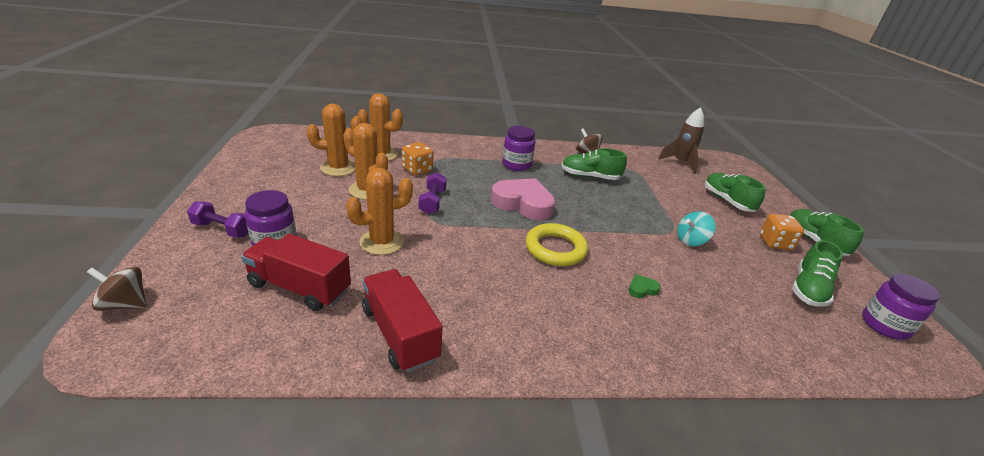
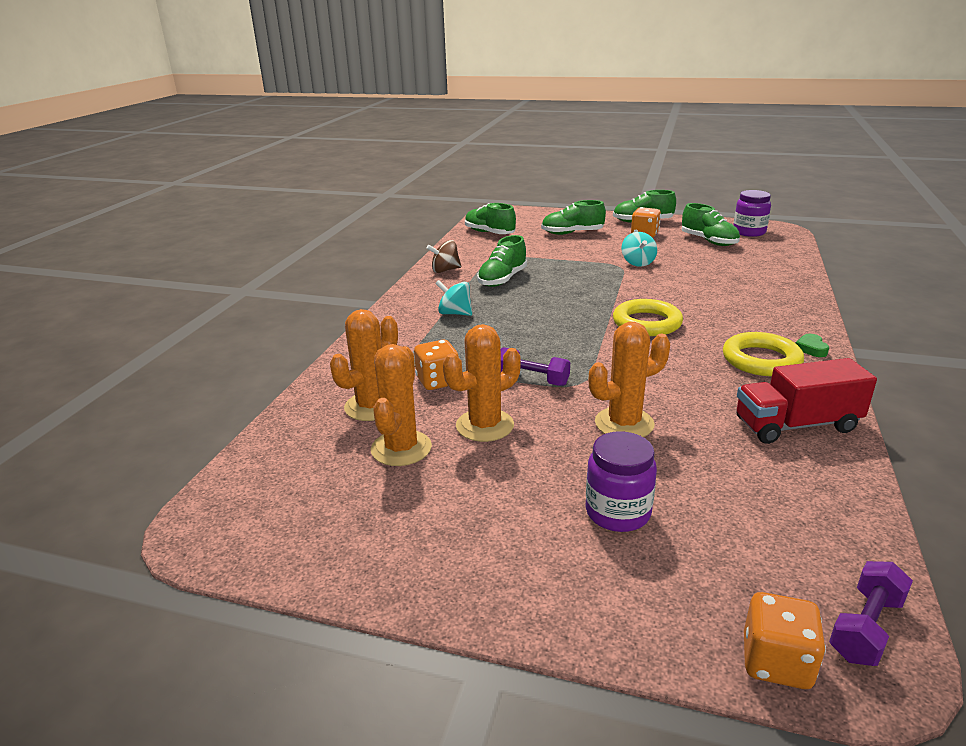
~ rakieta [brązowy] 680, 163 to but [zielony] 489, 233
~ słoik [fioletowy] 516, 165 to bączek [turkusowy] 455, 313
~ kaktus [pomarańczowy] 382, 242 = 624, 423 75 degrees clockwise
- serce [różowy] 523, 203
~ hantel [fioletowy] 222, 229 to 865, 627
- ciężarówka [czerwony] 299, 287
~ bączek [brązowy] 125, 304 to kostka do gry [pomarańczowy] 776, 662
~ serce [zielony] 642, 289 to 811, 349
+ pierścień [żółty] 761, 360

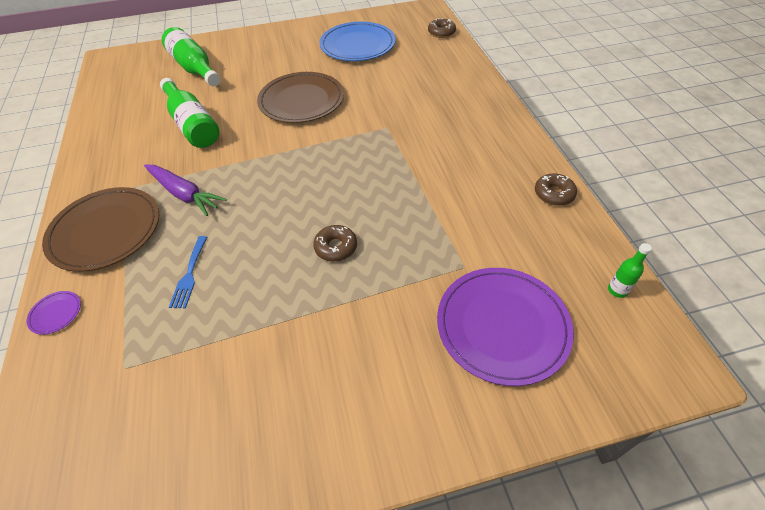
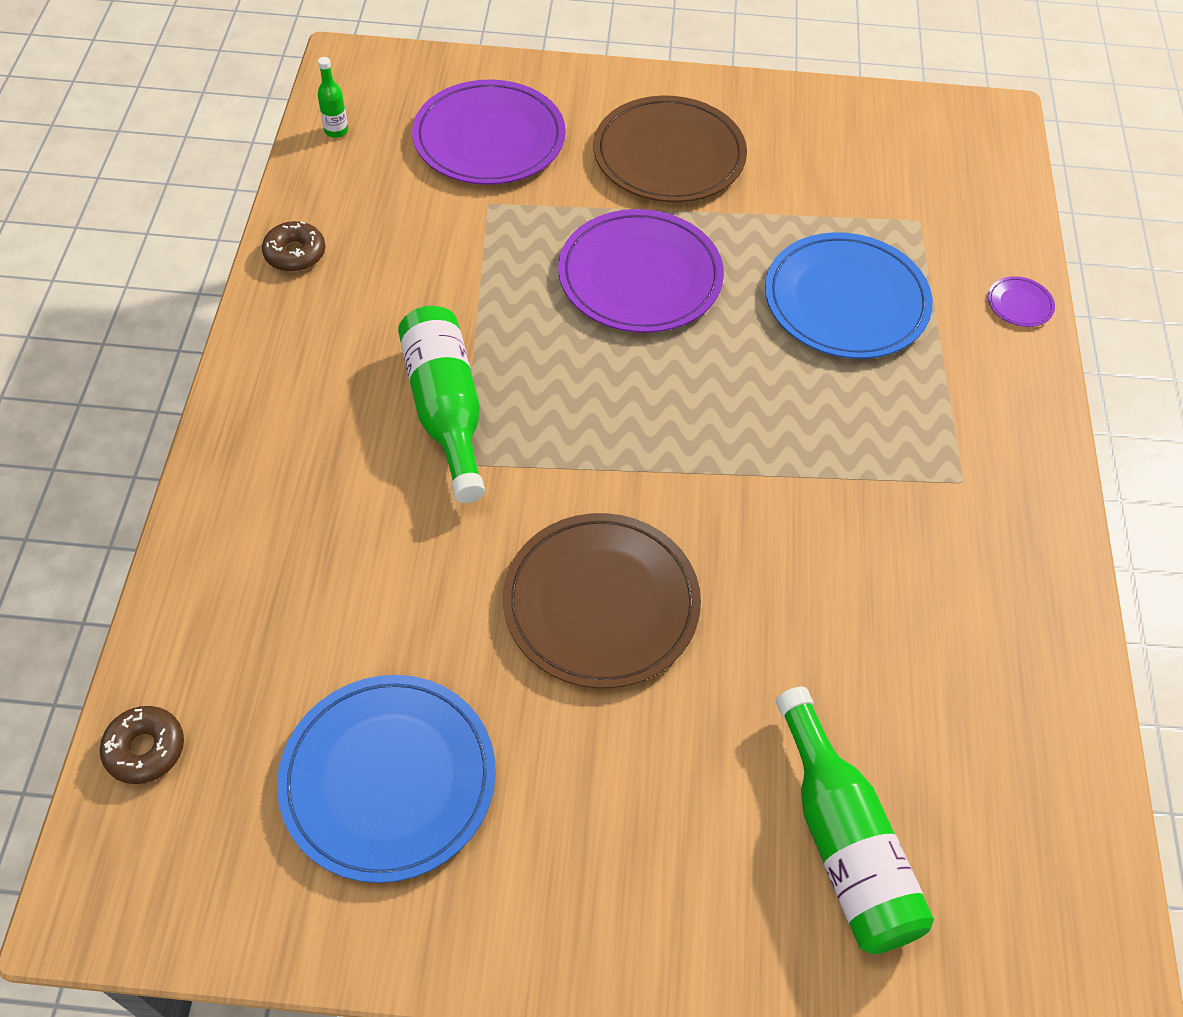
~ butelka [zielony] 192, 124 to 446, 410
- marchewka [fioletowy] 184, 194
~ talerz [brązowy] 105, 231 to 669, 155
~ donut [brązowy] 336, 247 to talerz [fioletowy] 640, 276
~ widelec [niebieski] 189, 274 to talerz [niebieski] 846, 301

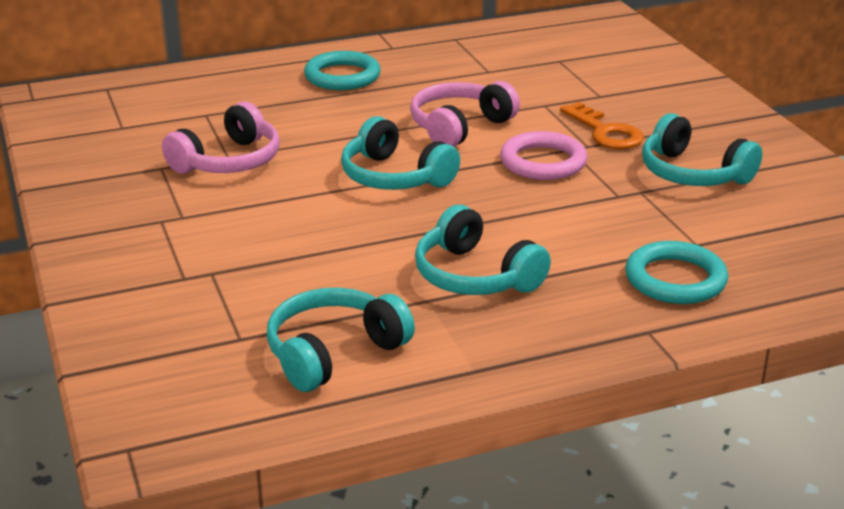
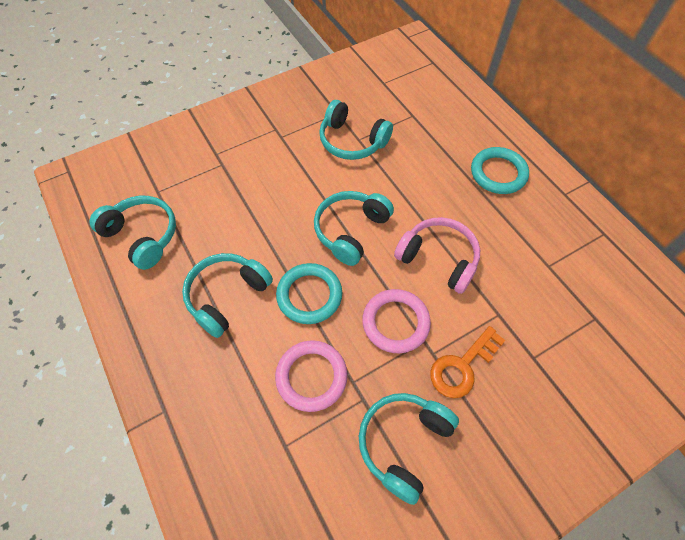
~ słuchawki [różowy] 229, 161 to słuchawki [turkusowy] 352, 141
~ pierścień [turkusowy] 675, 279 to 309, 295
+ pierścień [różowy] 311, 376

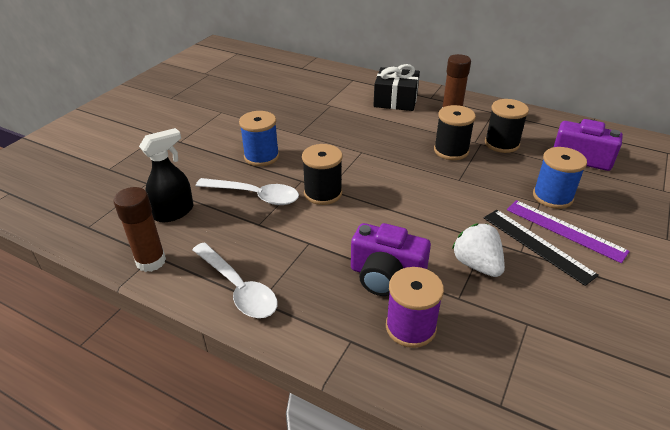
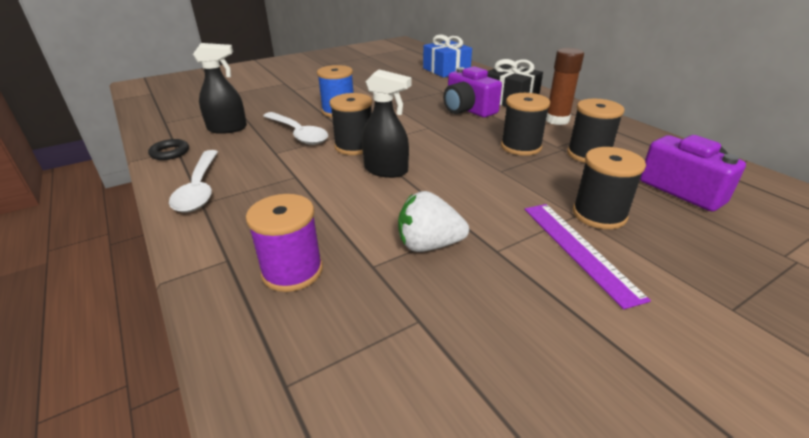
~ szpulka [niebieski] 552, 197 to szpulka [czarny] 599, 214
~ klej w sztyfcie [brązowy] 151, 261 to pierścień [czarny] 170, 153
- linijka [czarny] 537, 245
~ aparat fotograficzny [fioletowy] 386, 276 to 468, 110
~ truskawka [biały] 477, 265 = 429, 245 90 degrees counterclockwise
+ prezent [niebieski] 446, 70
+ spryskiwacz [czarny] 386, 170

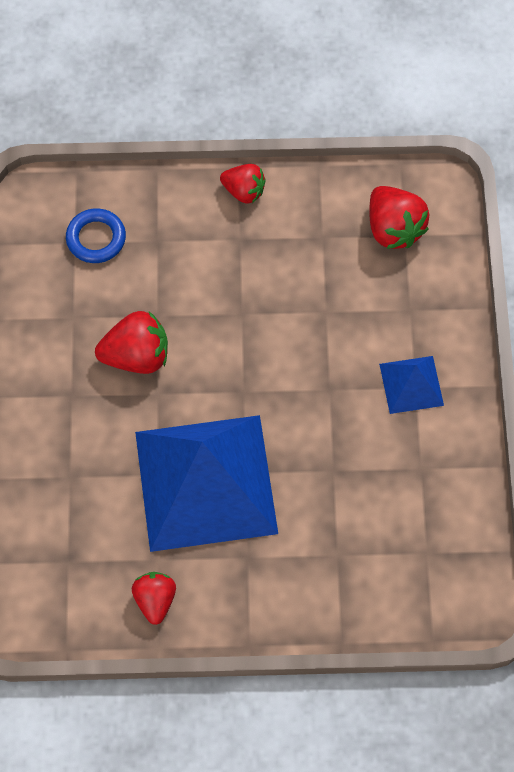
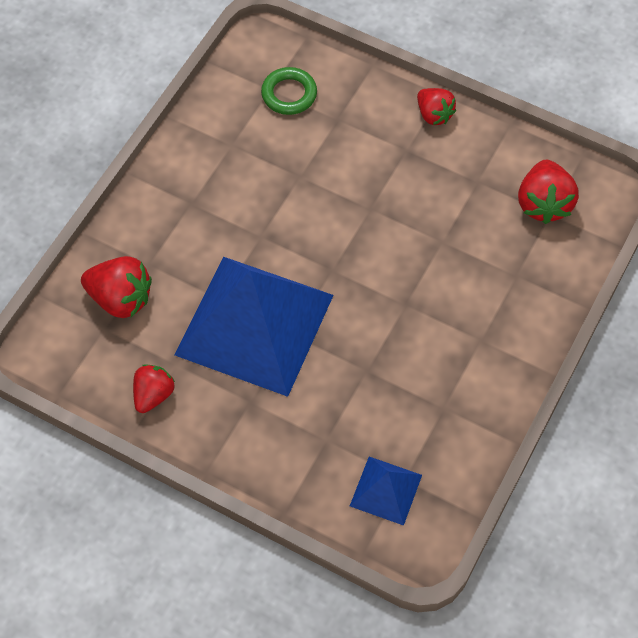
~ pierścień [niebieski] 96, 238 to pierścień [zielony] 289, 94
~ truskawka [czerwony] 137, 356 to 120, 299
~ piramida [niebieski] 411, 384 to 386, 490

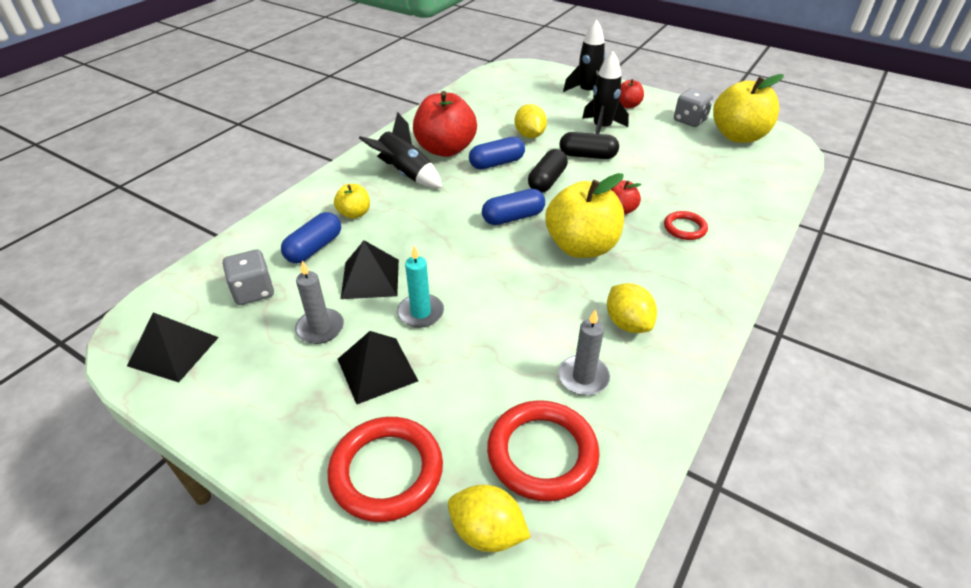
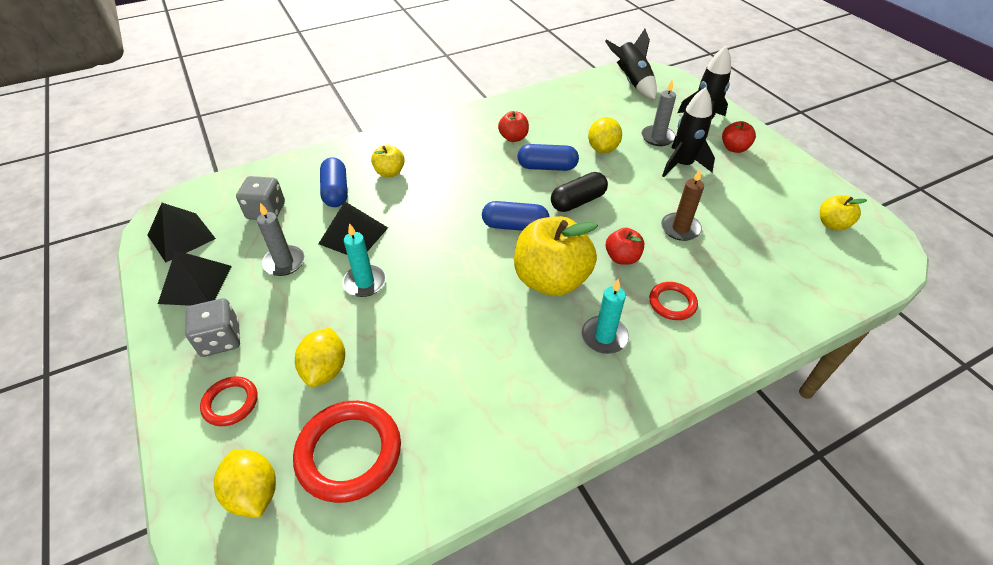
~ jabłko [żółty] 738, 136 = 832, 224 x0.49
~ kostka do gry [szary] 690, 120 to 220, 339
~ jabłko [czerwony] 445, 149 = 513, 138 x0.49
~ rakieta [czarny] 405, 174 to 632, 81
- kapsułka [czarny] 587, 156
~ kapsułka [niebieski] 314, 248 = 336, 191 75 degrees counterclockwise
~ cytryna [żółty] 627, 323 to 325, 369
~ świeca [szary] 583, 377 to 657, 137
~ piramida [czarny] 377, 370 to 195, 284
~ pierścień [czerwony] 386, 471 = 230, 403 x0.55
+ świeca [brązowy] 680, 228
+ świeca [turkusowy] 604, 337

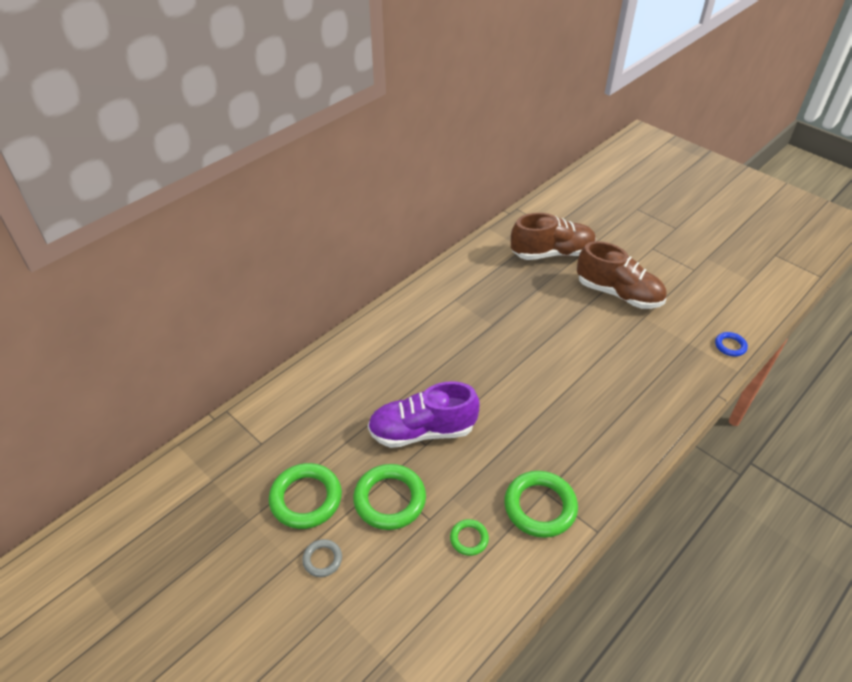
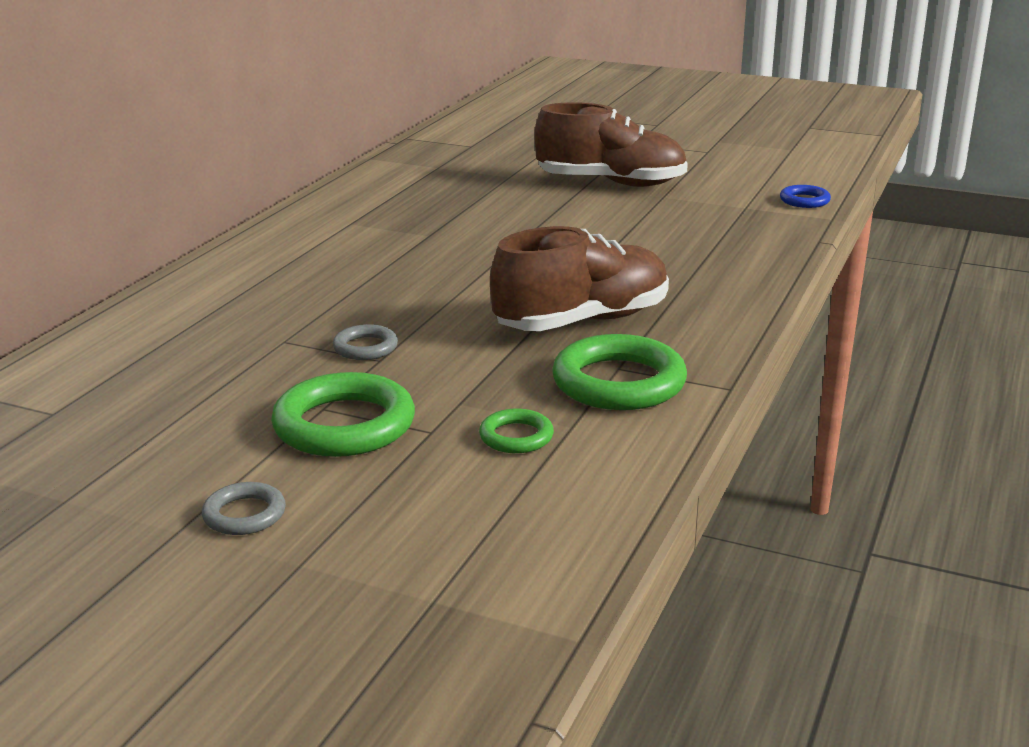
~ but [brązowy] 552, 253 to 582, 321
~ but [fioletowy] 422, 431 to pierścień [szary] 365, 347
- pierścień [zielony] 306, 498

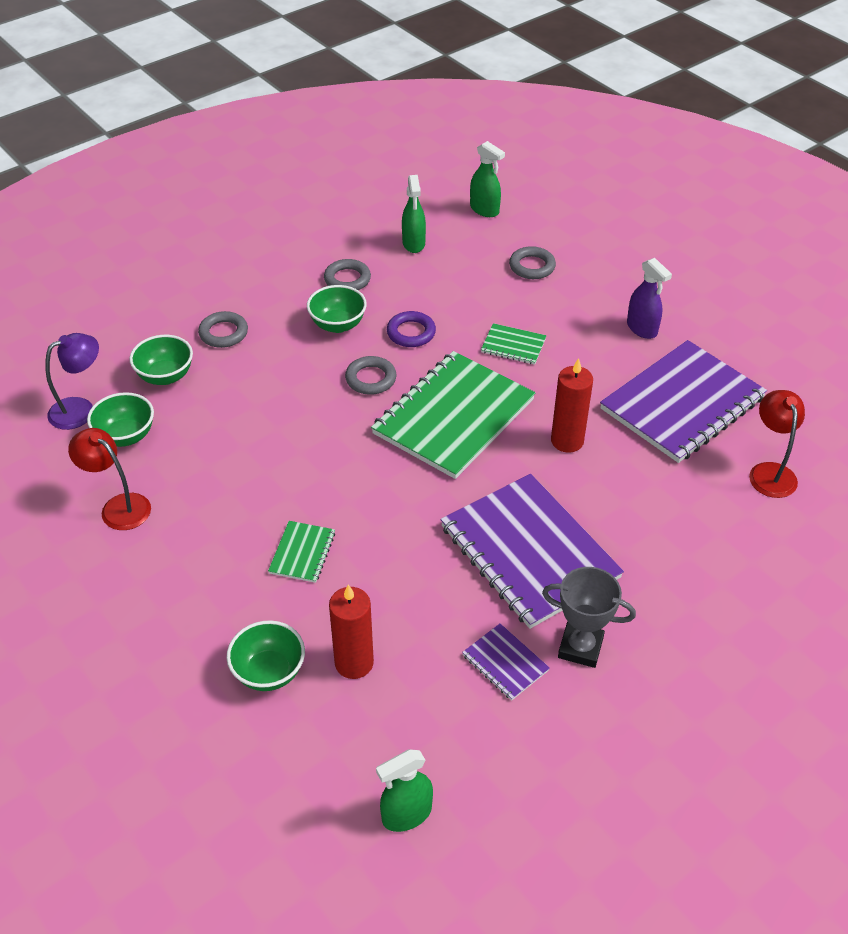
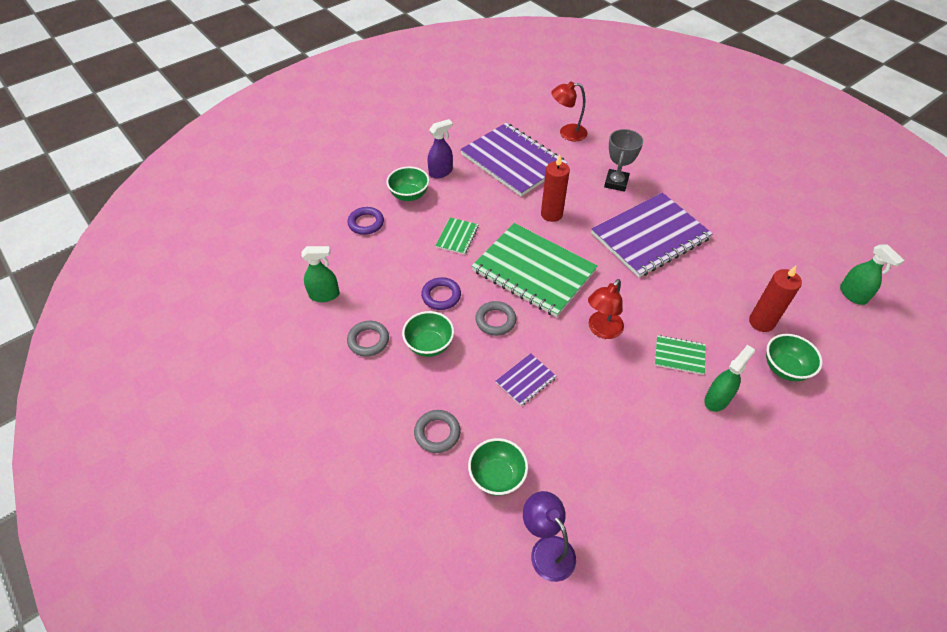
~ spryskiwacz [zielony] 484, 210 to 717, 399
~ pierścień [szary] 532, 266 to pierścień [fioletowy] 366, 223
~ miska [zielony] 126, 436 to 409, 195
~ lampka [czerwony] 118, 506 to 601, 330
~ puchar [szary] 580, 647 to 616, 183
~ zeszyt [fioletowy] 505, 663 to 526, 380

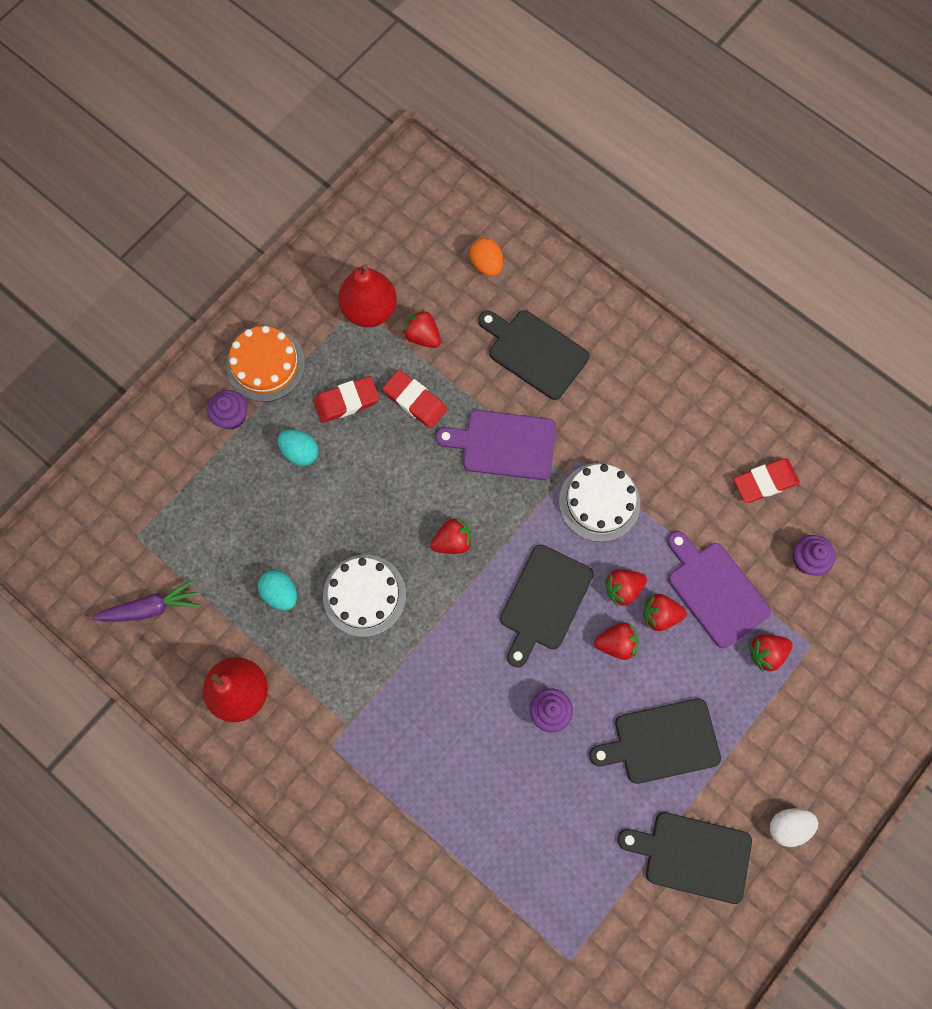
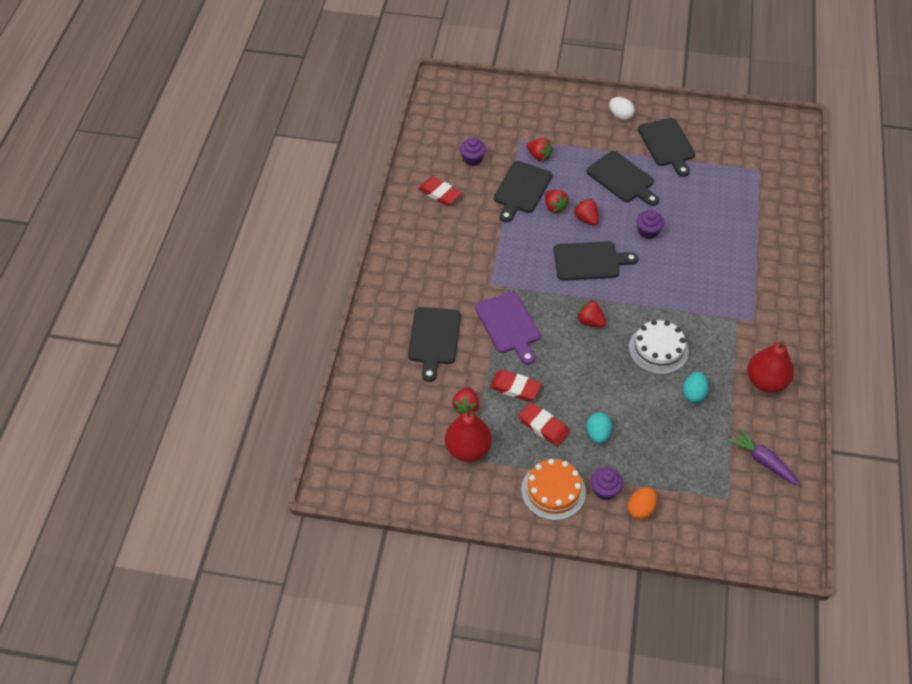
~ jajko [pomarańczowy] 486, 264 to 640, 509
~ gumka do mazania [czerwony] 415, 401 = 515, 387 75 degrees counterclockwise
- tort [biały] 599, 502
~ deska do krojenia [fioletowy] 715, 591 to deska do krojenia [czarny] 521, 189
- truskawka [czerwony] 622, 588

